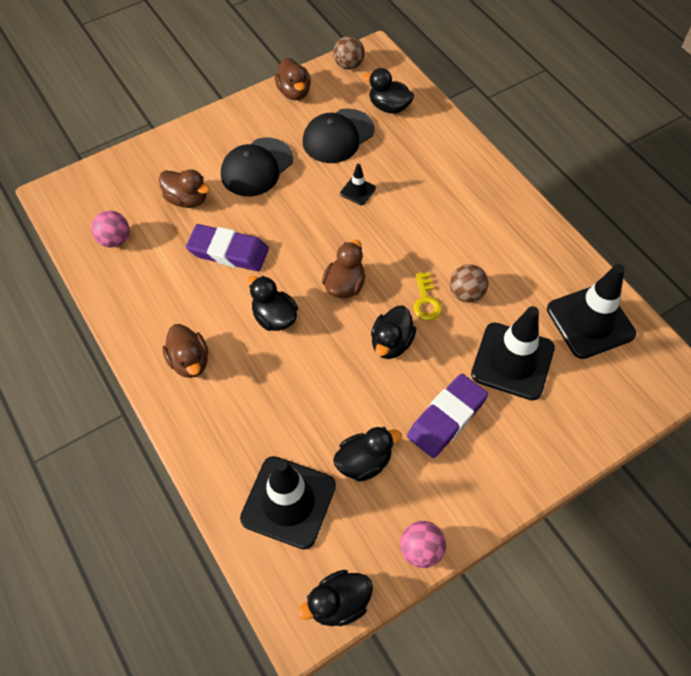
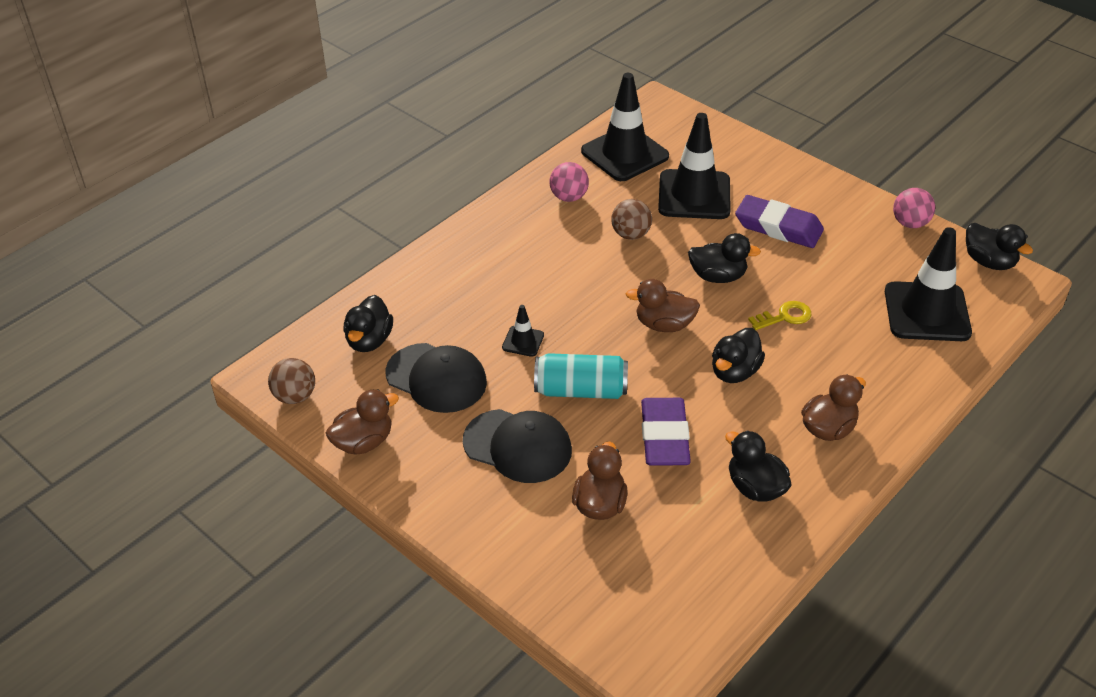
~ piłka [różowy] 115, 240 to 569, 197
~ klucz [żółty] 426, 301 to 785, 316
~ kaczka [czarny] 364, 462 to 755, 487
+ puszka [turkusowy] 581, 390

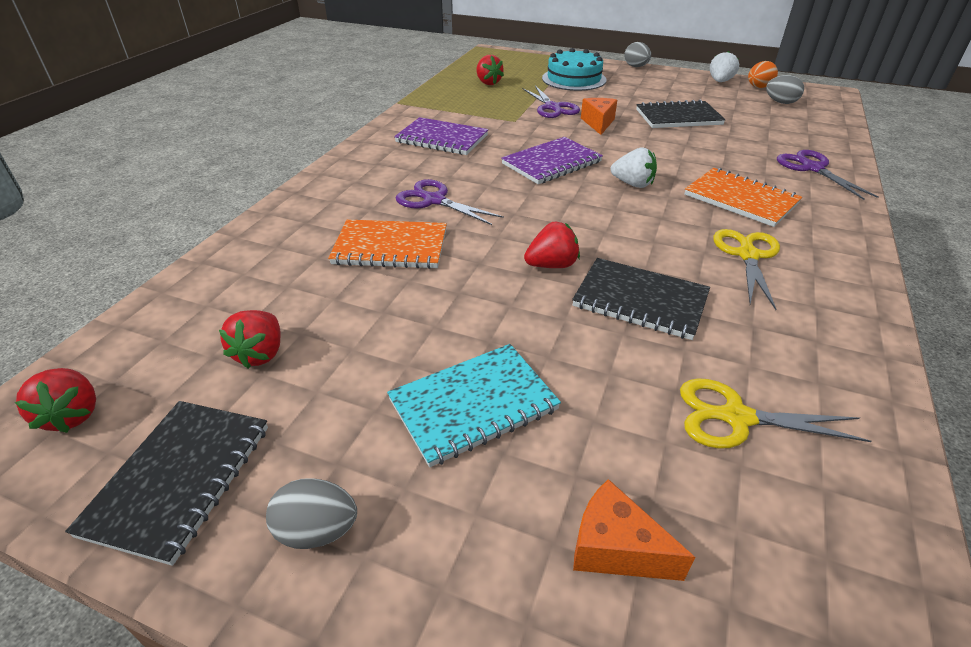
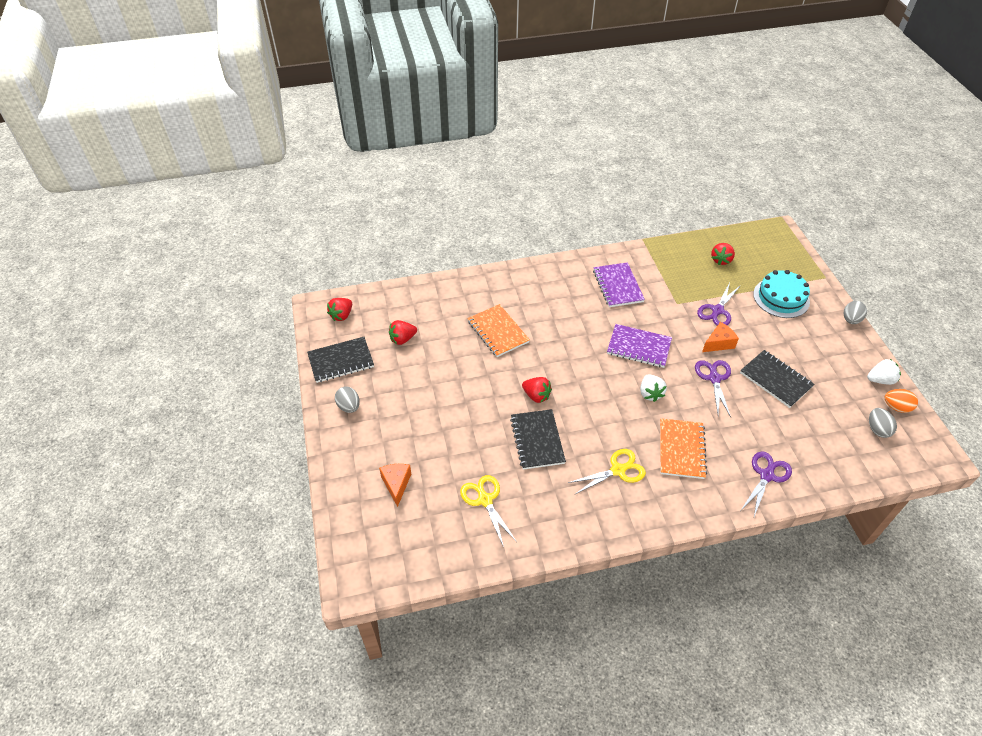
~ nożyczki [fioletowy] 434, 200 to 714, 378
- zeszyt [turkusowy] 473, 405

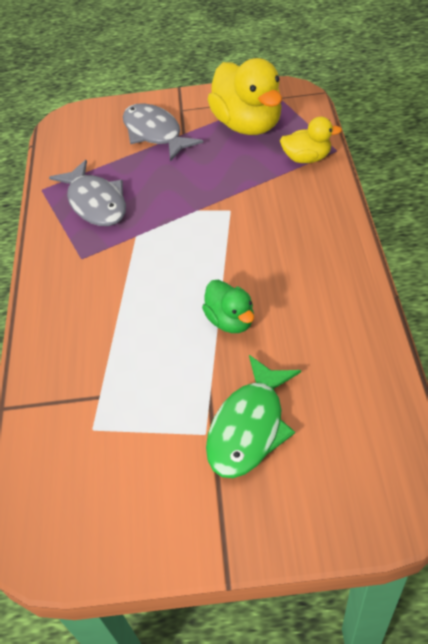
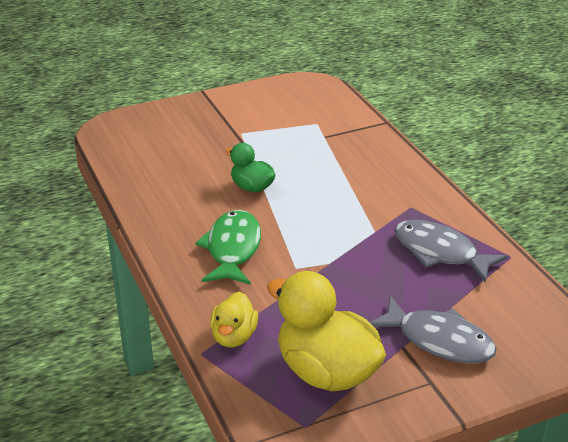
~ kaczka [żółty] 307, 158 = 234, 337 60 degrees counterclockwise
~ ryba [zielony] 249, 427 to 233, 249

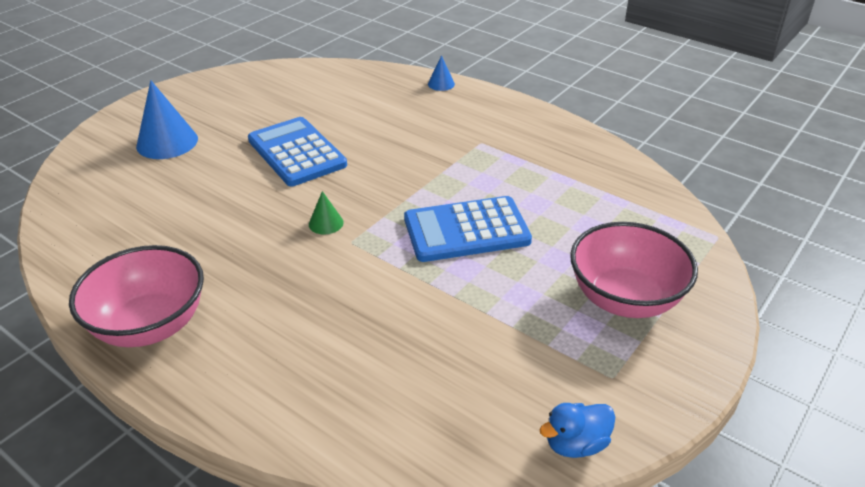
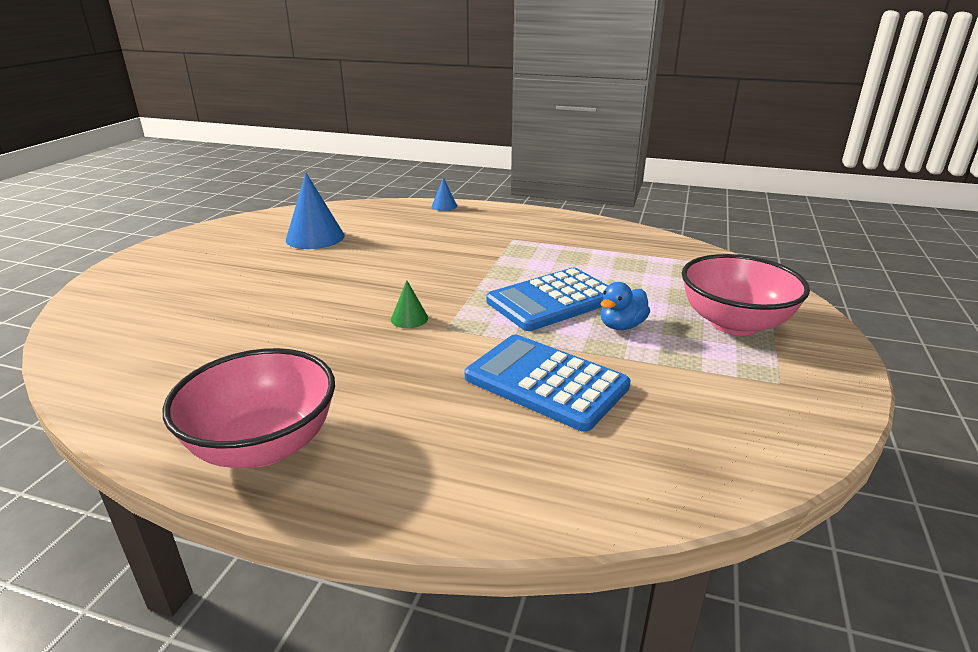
~ stożek [niebieski] 167, 142 to 315, 237
~ kalkulator [niebieski] 297, 152 to 546, 382
~ kaczka [niebieski] 576, 444 to 621, 326

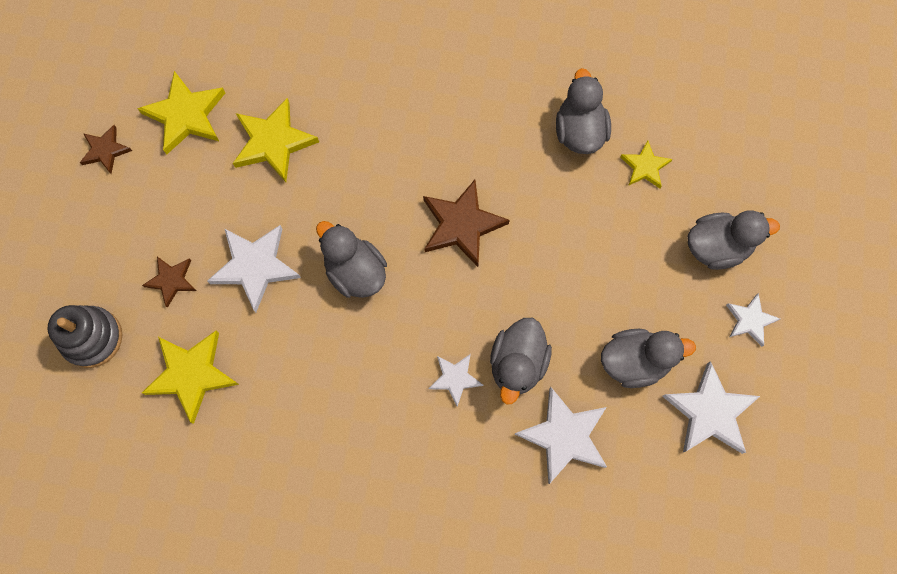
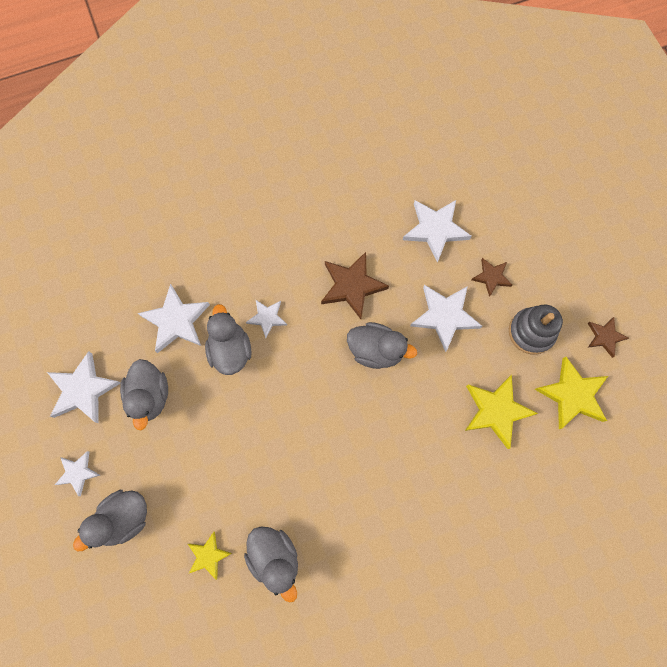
~ gwiazda [brązowy] 462, 225 to 352, 286
~ zabawka nakładanka [szary] 92, 338 to 531, 332
~ kaczka [szary] 635, 361 = 150, 396 60 degrees counterclockwise
~ gwiazda [żółty] 192, 374 to gwiazda [biały] 435, 229

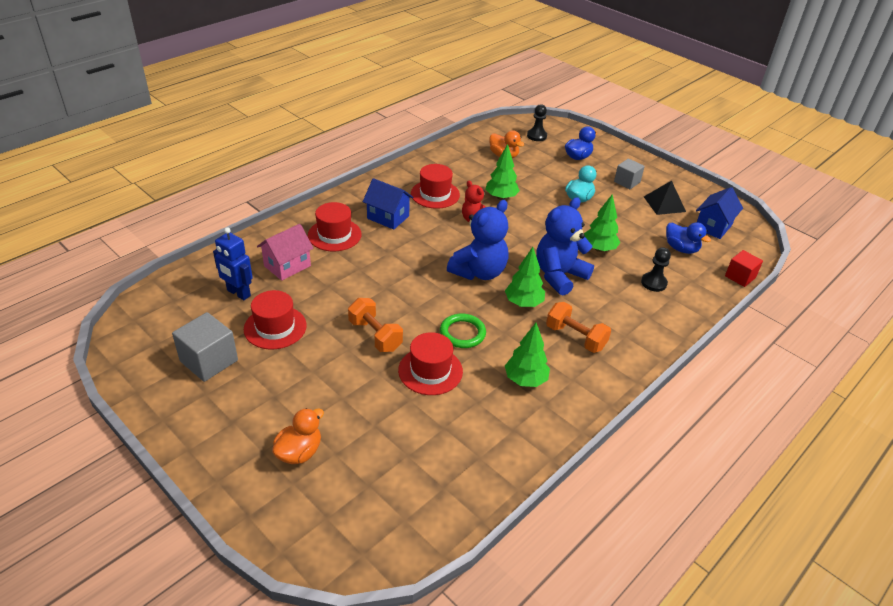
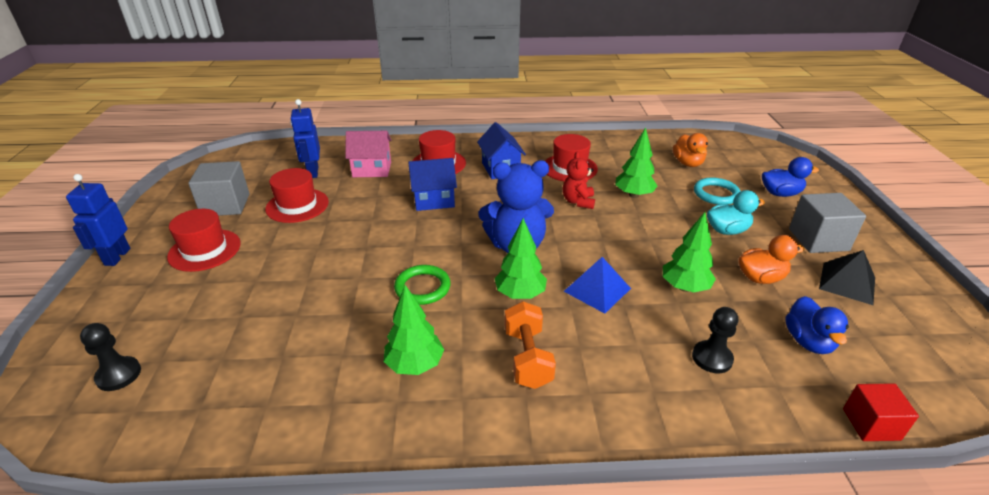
~ pionek [czarny] 536, 136 to 118, 375
~ sześcian [szary] 627, 182 = 818, 240 x1.53
~ domek [niebieski] 713, 226 to 434, 200
~ miś [niebieski] 559, 275 to piramida [niebieski] 597, 289
- hantel [pomarańczowy] 375, 335
~ kapelusz [czerwony] 430, 371 to 204, 250
~ kaczka [pomarańczowy] 299, 452 to 760, 278
+ robot [niebieski] 117, 257
+ pierścień [turkusowy] 716, 194

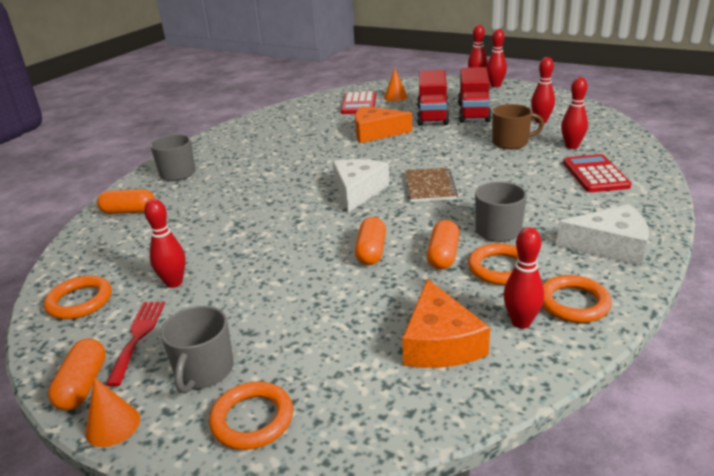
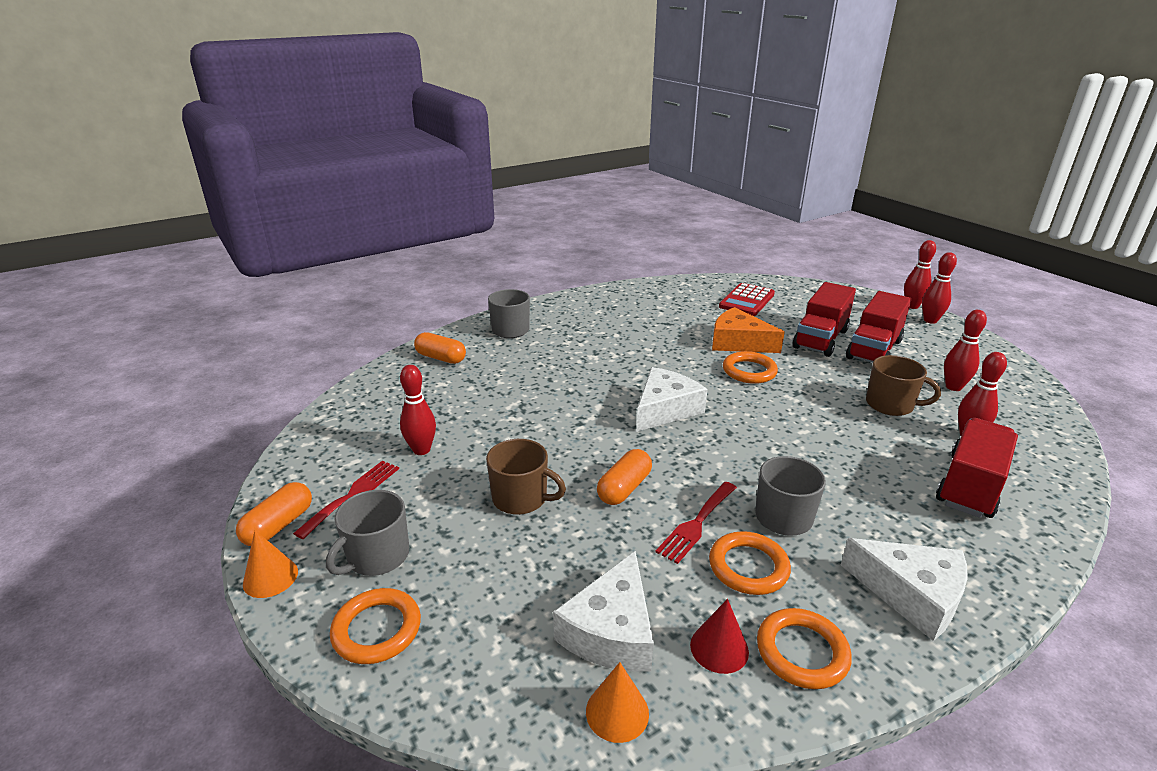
~ stożek [pomarańczowy] 395, 97 to 617, 712
~ kalkulator [czerwony] 595, 174 to ciężarówka [czerwony] 970, 486
- zeszyt [brązowy] 430, 186
~ kapsułka [pomarańczowy] 443, 255 to widelec [czerwony] 696, 524
~ kręgiel [czerwony] 521, 322 to stożek [czerwony] 719, 648
~ pierścień [pomarańczowy] 80, 301 to 749, 371
~ ser [pomarańczowy] 440, 342 to ser [biały] 611, 631
+ kubek [brązowy] 521, 498

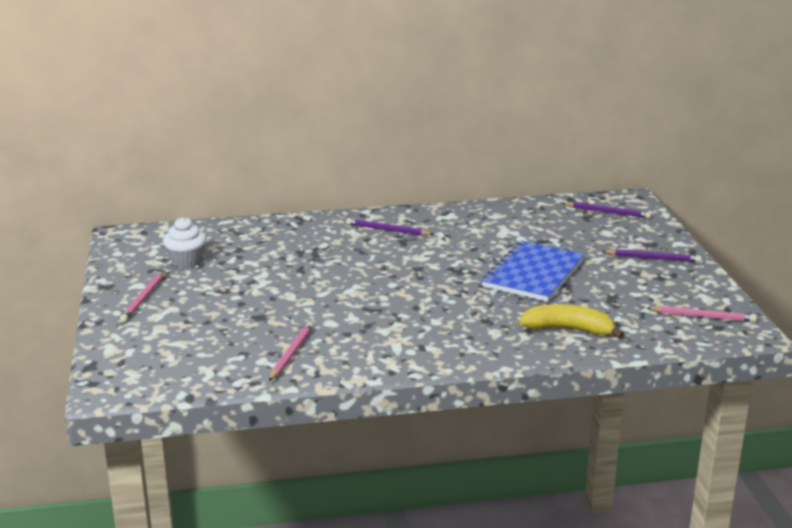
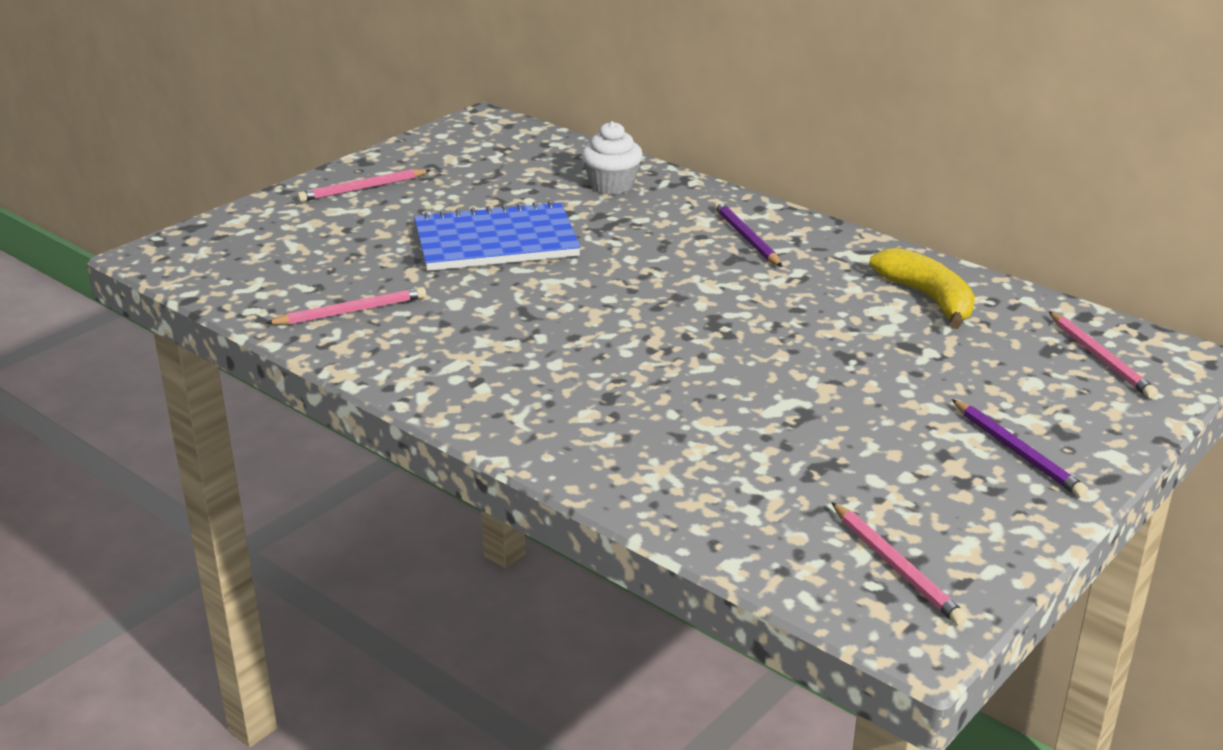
~ ołówek [fioletowy] 607, 212 to ołówek [różowy] 1100, 358
~ muffinka [biały] 186, 261 to 612, 185
~ zeszyt [niebieski] 533, 274 to 496, 241
~ banan [żółty] 568, 330 to 928, 298

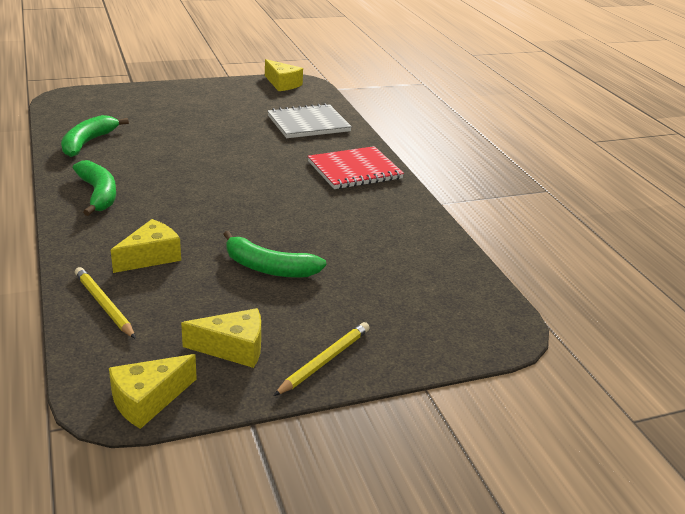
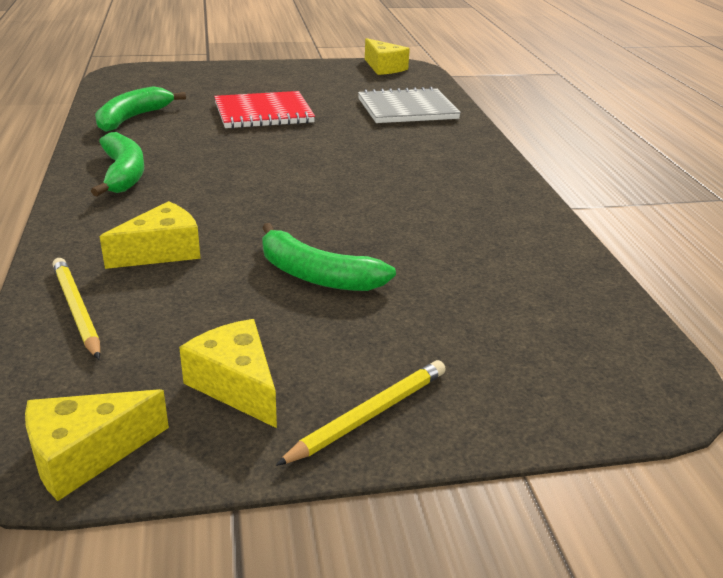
~ zeszyt [czerwony] 354, 170 to 263, 113
~ ser [żółty] 233, 348 = 236, 385 135 degrees counterclockwise

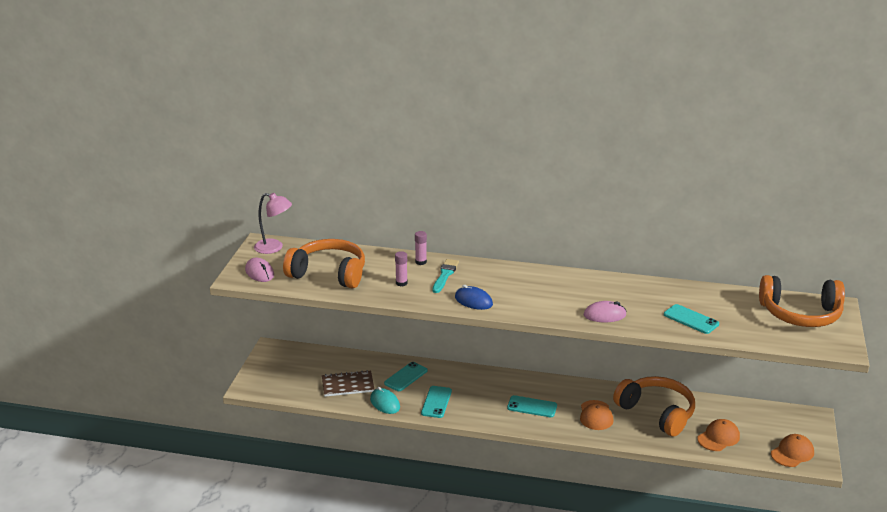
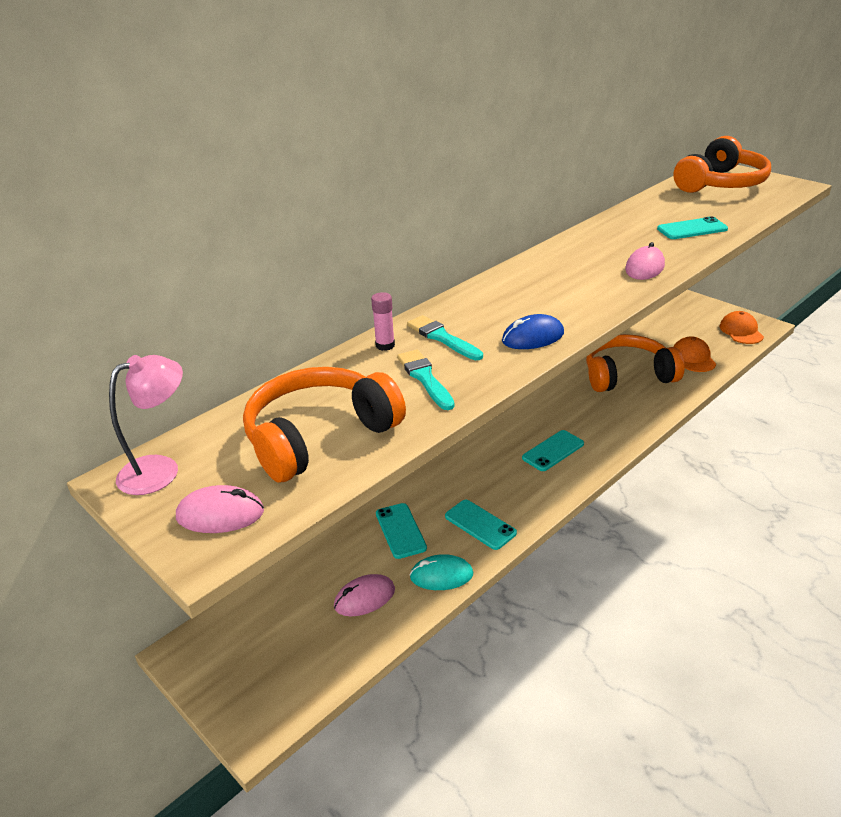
~ klej w sztyfcie [różowy] 401, 283 to pędzel [turkusowy] 425, 378
~ zeszyt [brązowy] 348, 385 to myszka [różowy] 364, 598
- czapka [pomarańczowy] 596, 415

